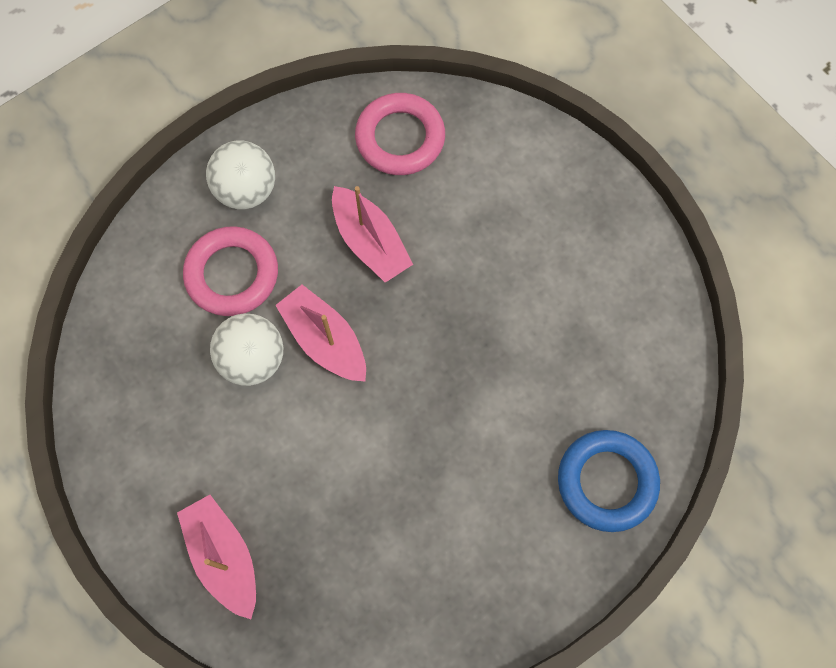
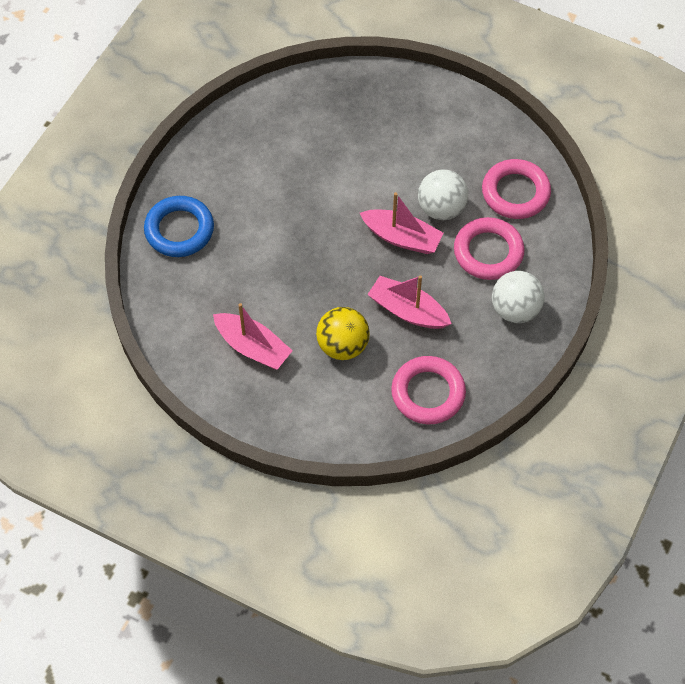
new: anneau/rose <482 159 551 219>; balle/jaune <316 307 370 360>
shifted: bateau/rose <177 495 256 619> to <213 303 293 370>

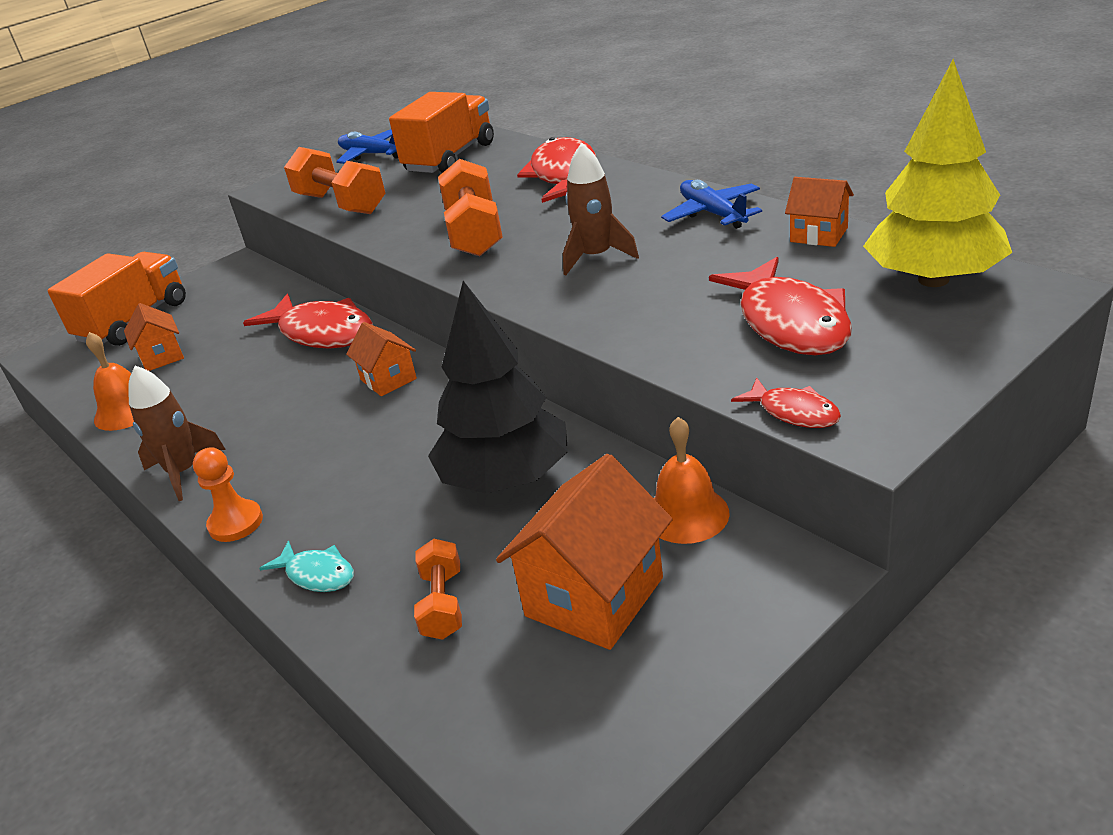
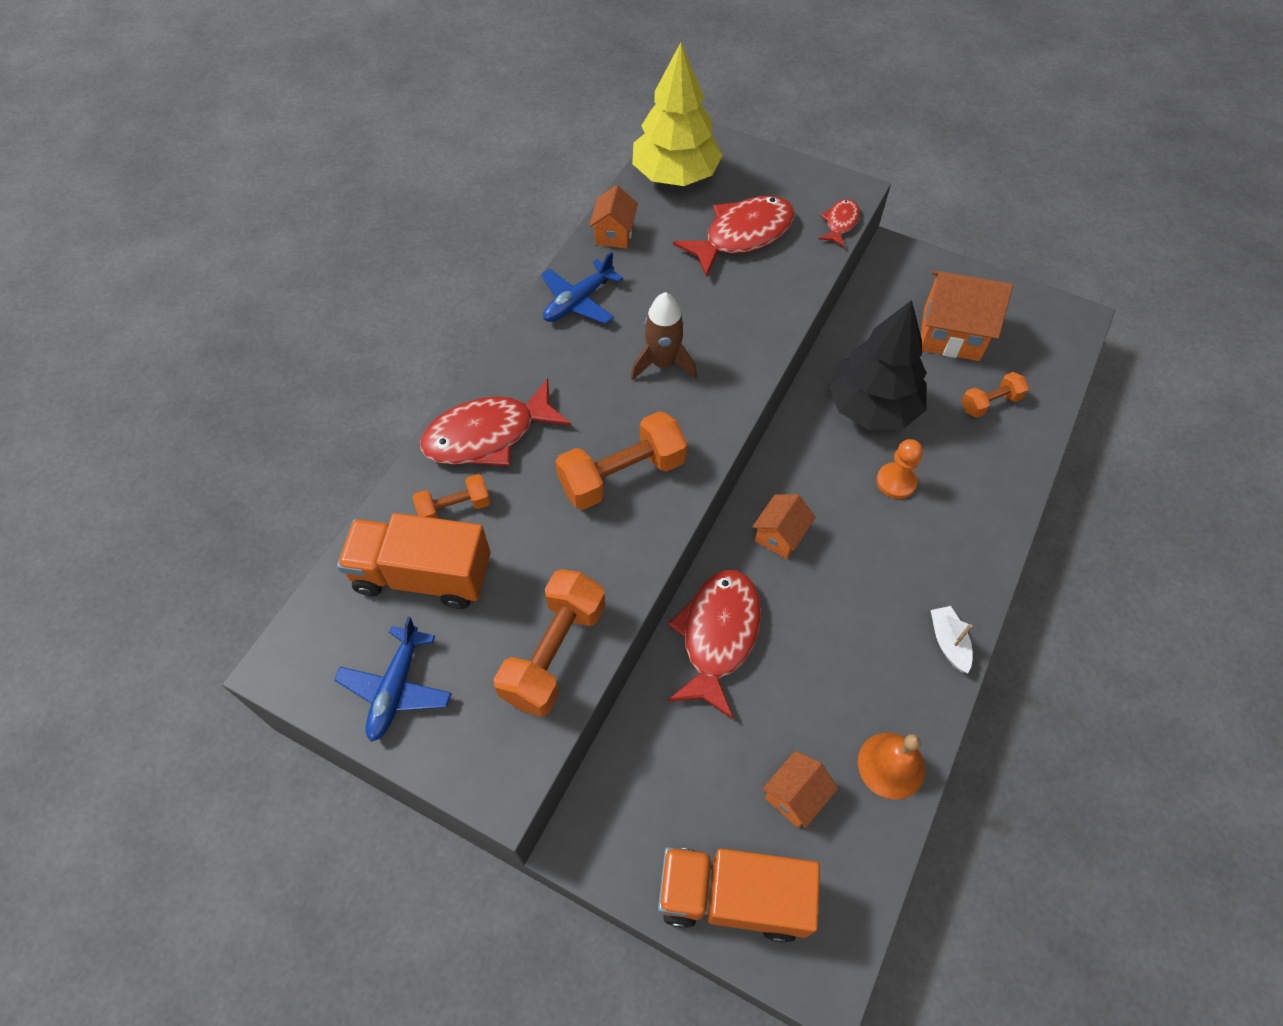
gone: cloche/orange <654 417 730 544>; poisson/turquoise <259 541 354 592>
new: haltère/orange <413 474 491 519>
shifted: pion/orange <193 447 263 542> to <876 439 923 499>
swapped: fusée/marron <128 365 226 501> to bateau/blanc <931 606 972 673>

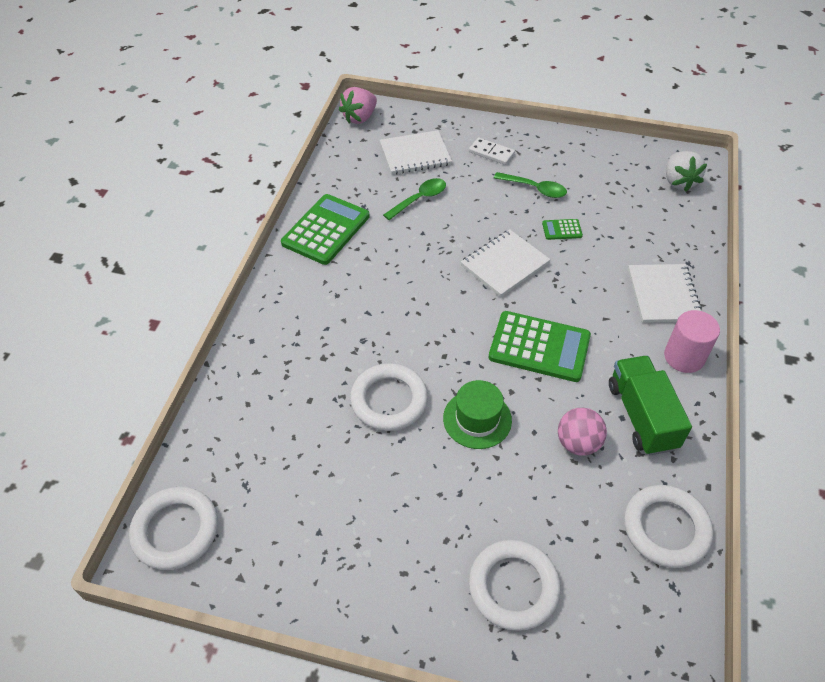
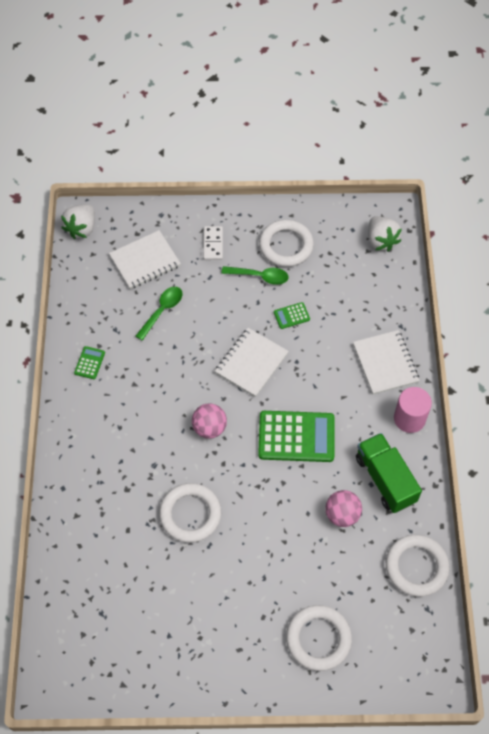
gone: chapeau/vert <443 380 512 449>
new: balle/rose <192 403 227 439>
shifted: anneau/blanc <129 486 218 570> to <259 220 314 267>
repainted: fraise/rose <339 87 377 124> to fraise/blanc <61 204 95 239>
rotated: domino/blanc <469 138 515 165> = <203 226 223 260> 75 degrees clockwise
scaled: calculatrice/vert <281 194 370 265> = <74 346 105 379> x0.45

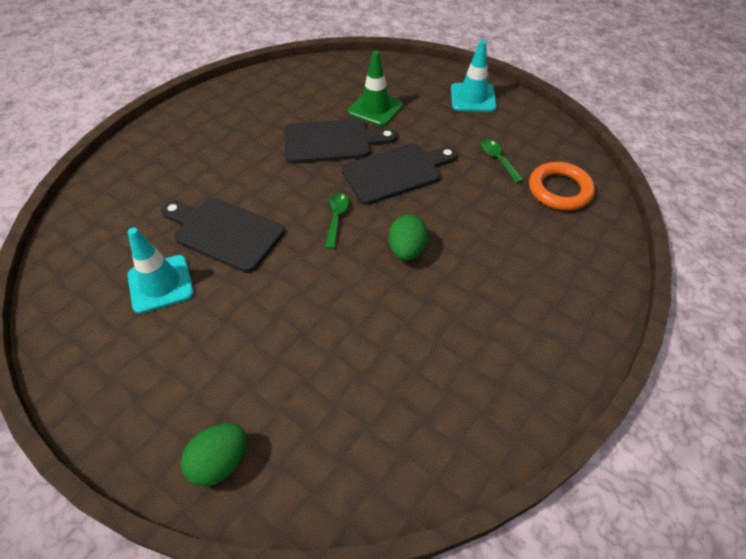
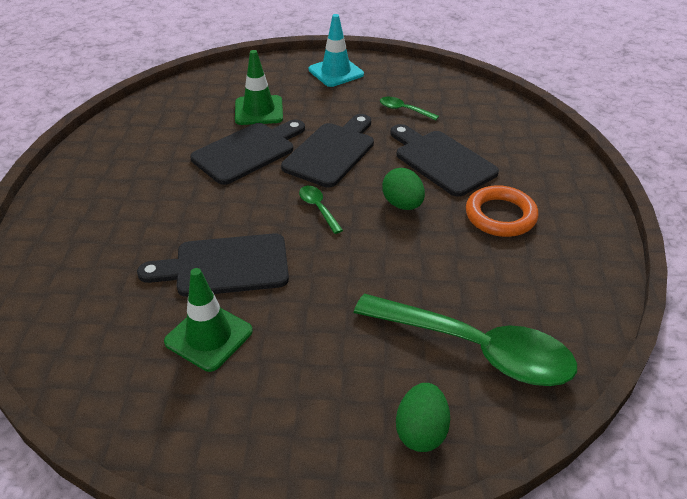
new: planche à découper/noir <390 124 499 197>; cuillère/vert <354 294 577 386>
shifted: anneau/orange <529 162 595 210> to <466 185 539 237>
repainted: cône de chantier/turquoise <128 228 194 314> to cône de chantier/vert <164 268 253 372>

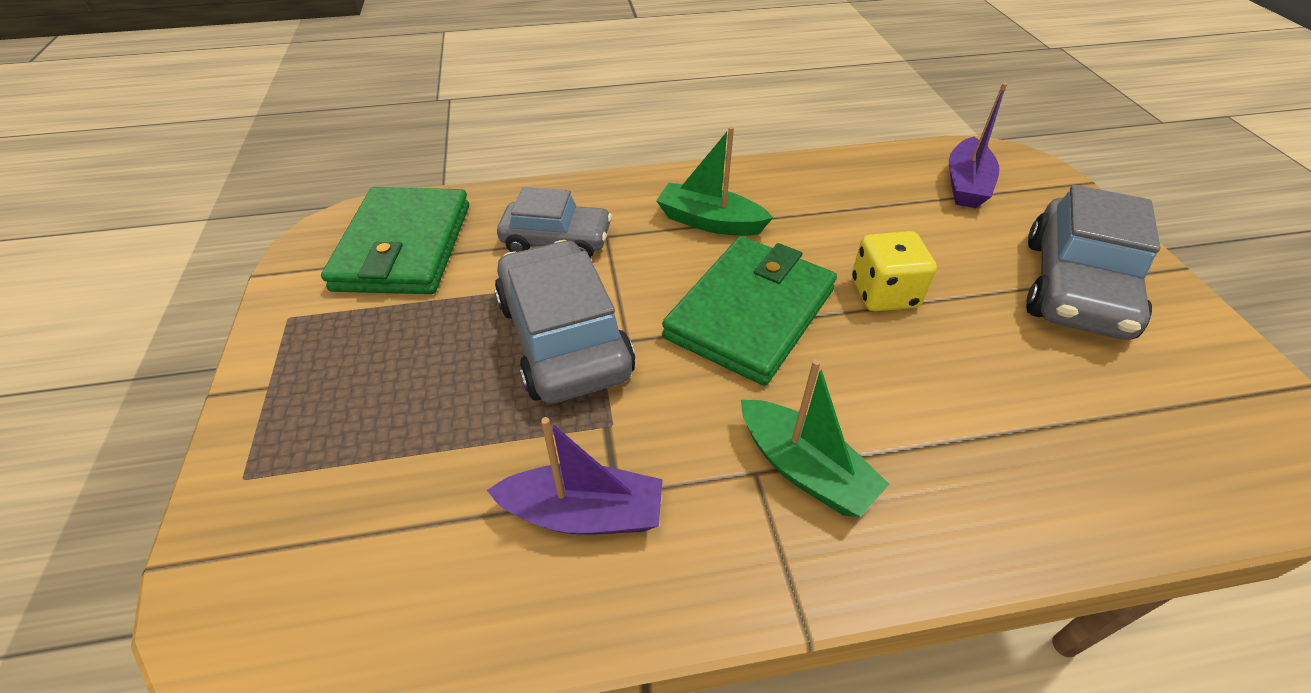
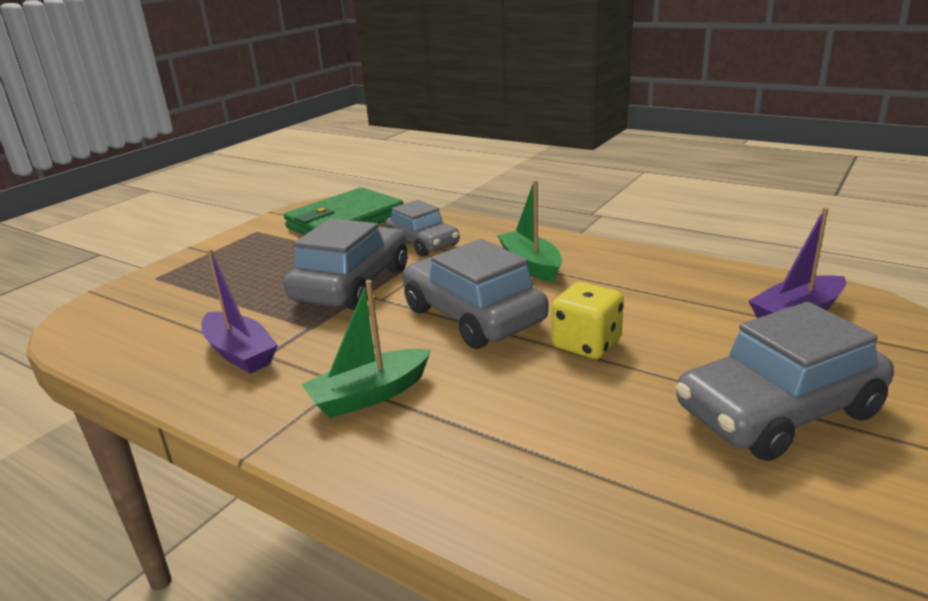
swapped: portefeuille/vert <662 236 837 386> to voiture/gris <403 239 549 349>
rotated: bateau/vert <741 359 889 517> = <302 280 431 418> 60 degrees clockwise

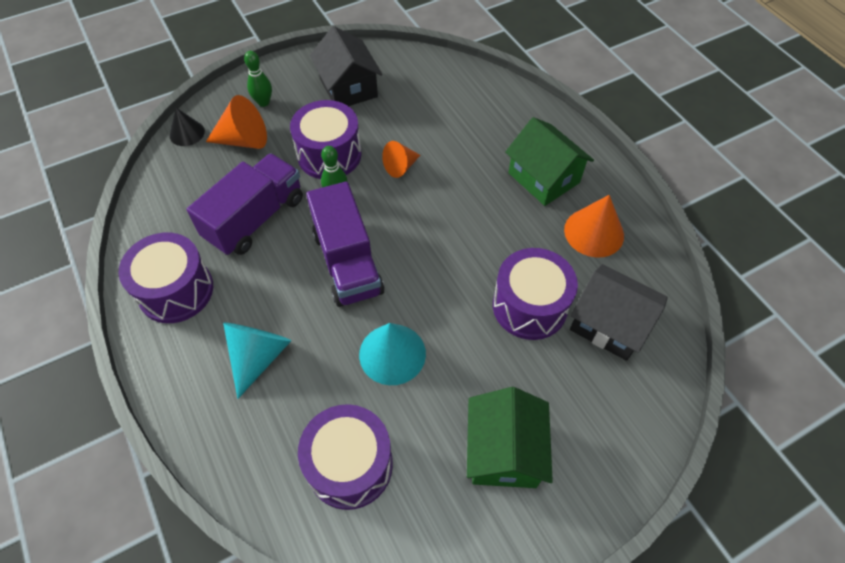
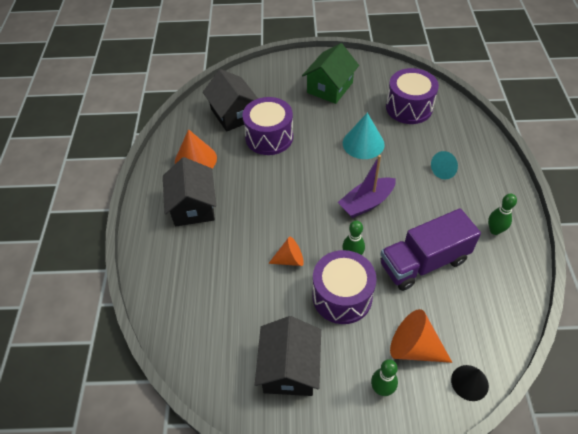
swapped: camion/violet <306 182 384 307> to bateau/violet <338 155 396 218>; tambour/violet <119 233 213 323> to quille/vert <488 194 517 235>
repainted: maison/vert <505 117 594 206> to maison/noir <163 157 216 227>
scaled: cône/turquoise <223 323 291 399> = <431 151 458 179> x0.64

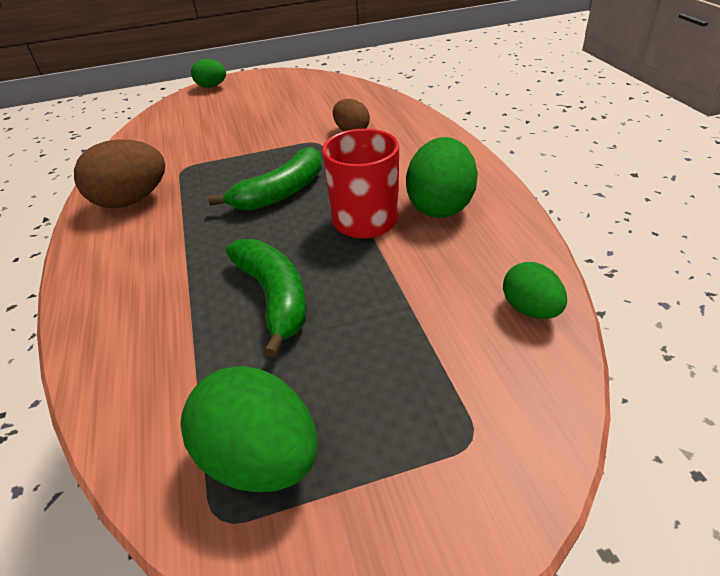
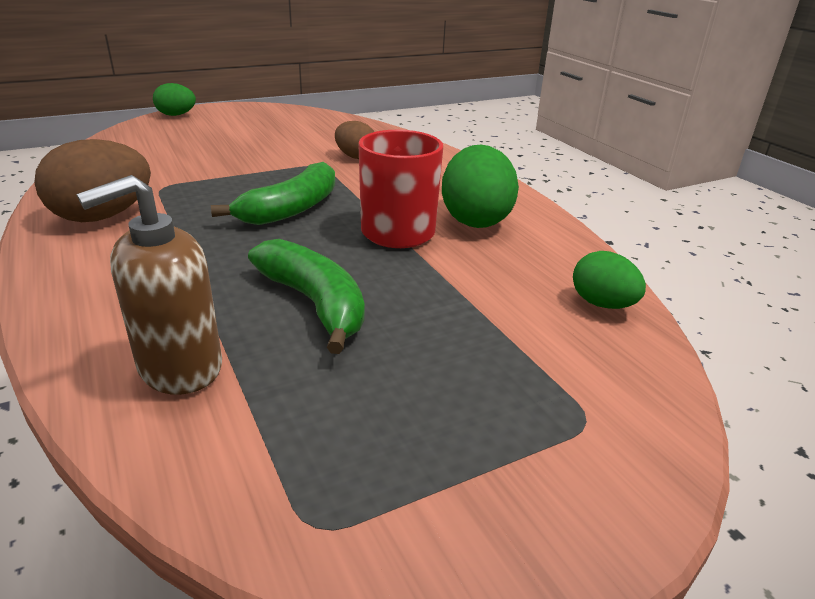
gone: œuf/vert <180 366 318 492>
new: distributeur de savon/marron <76 175 222 395>

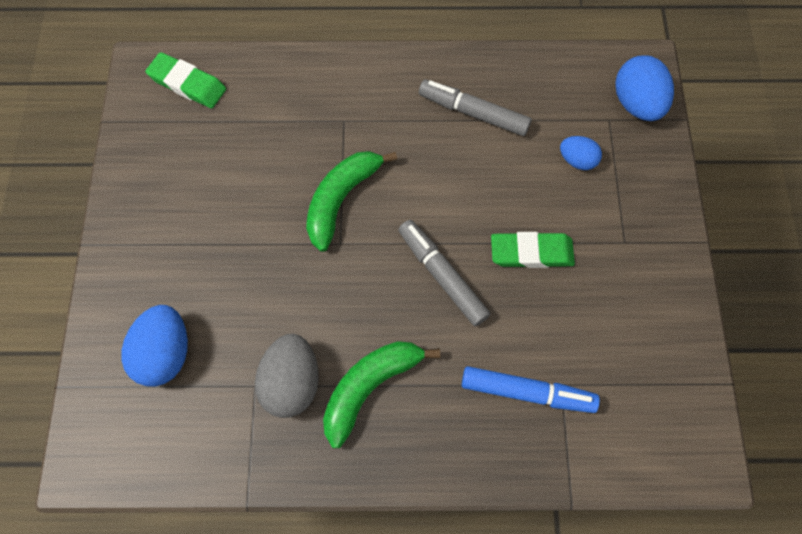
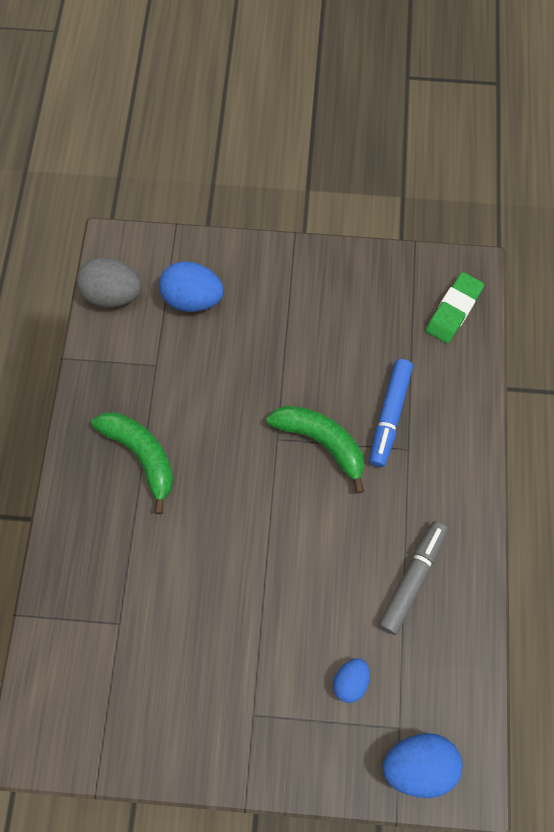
gone: feutre/gris <398 220 491 326>; gomme/vert <491 232 575 268>
shifted: œuf/gris <255 334 319 418> to <77 257 142 308>; feutre/bleu <462 366 600 413> to <369 359 413 467>

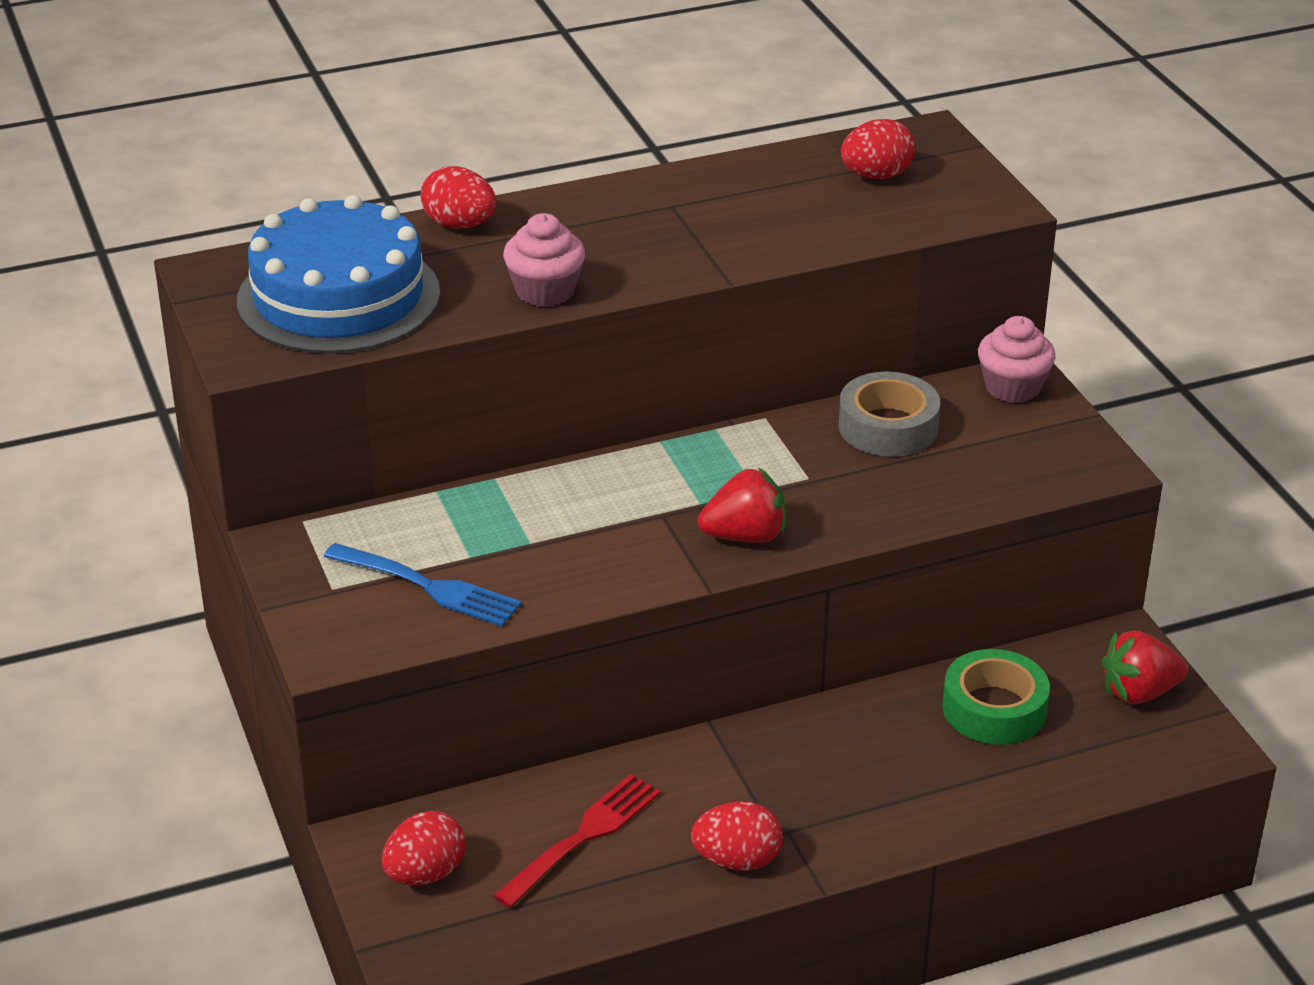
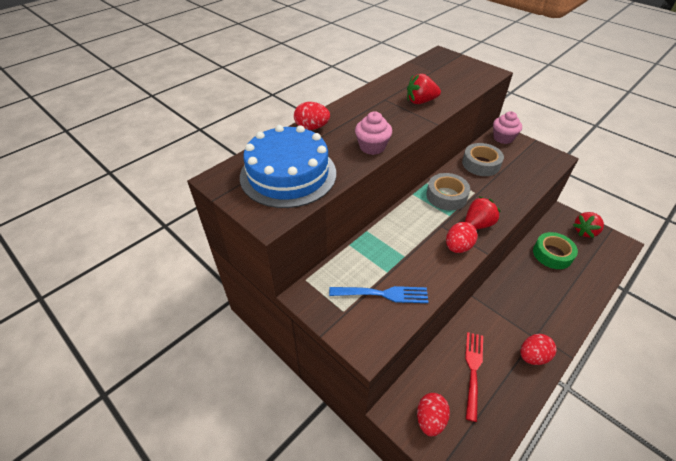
new: fraise/rouge <407 74 441 104>; ruban adhésif/gris <426 173 470 210>
shifted: œuf/rouge <841 119 915 179> to <446 222 477 253>

